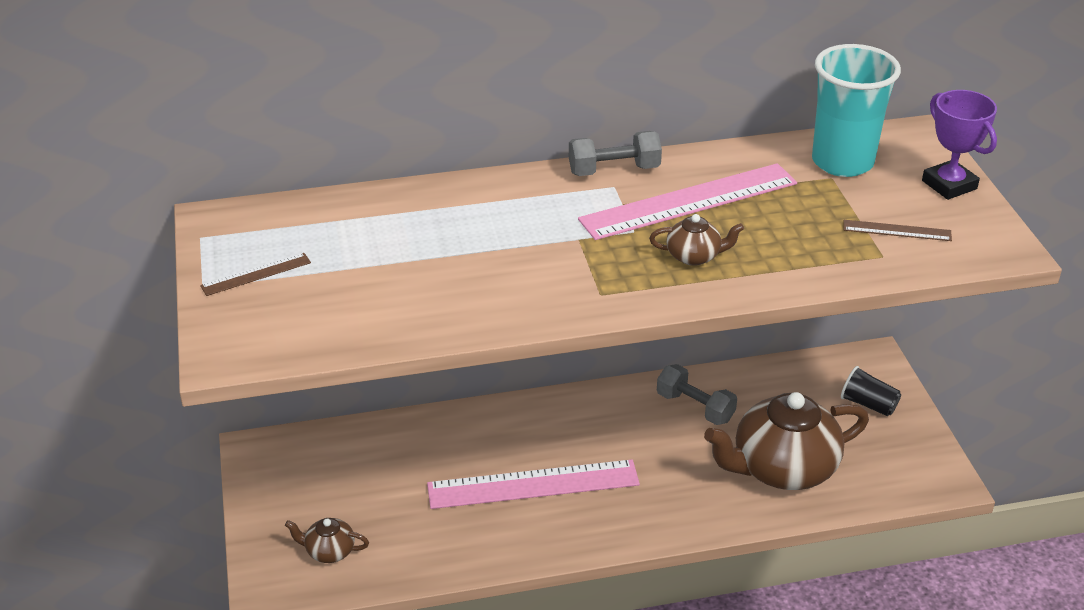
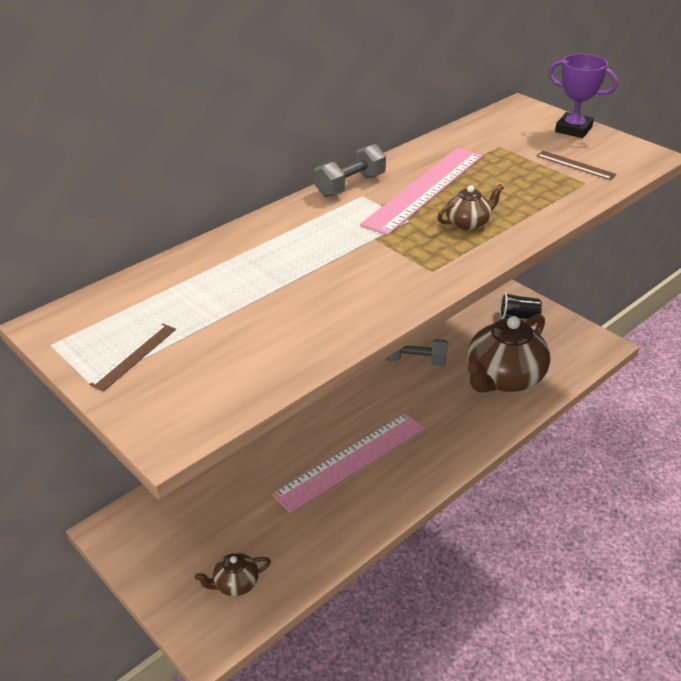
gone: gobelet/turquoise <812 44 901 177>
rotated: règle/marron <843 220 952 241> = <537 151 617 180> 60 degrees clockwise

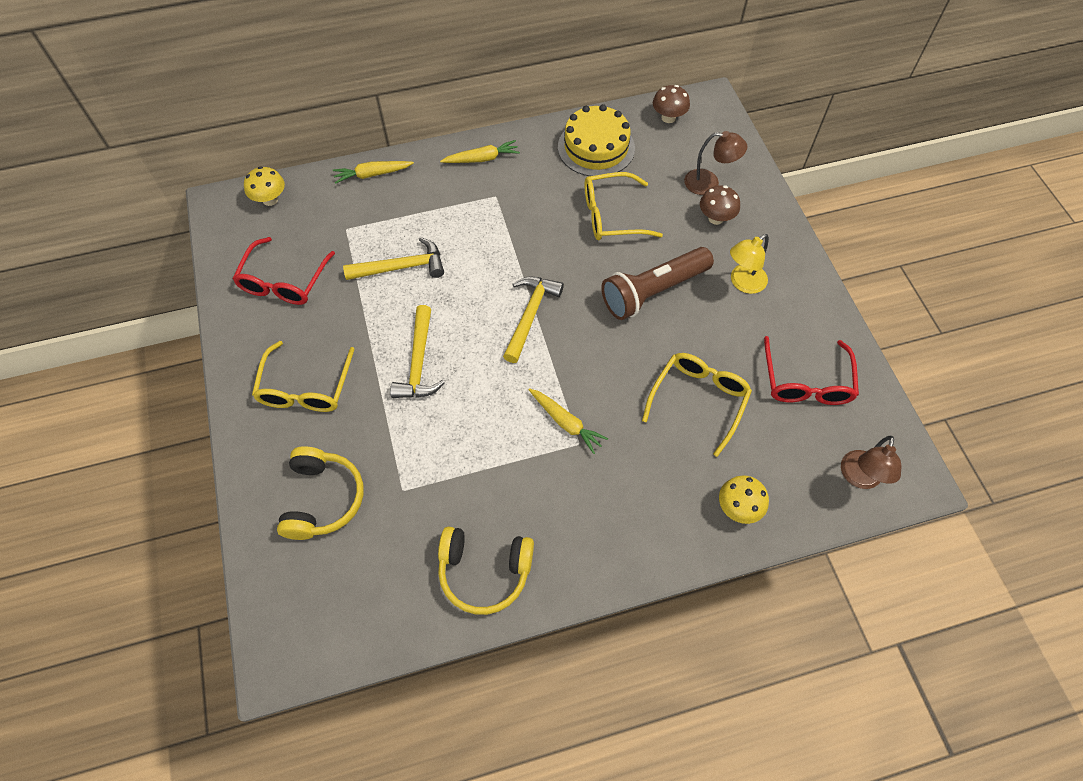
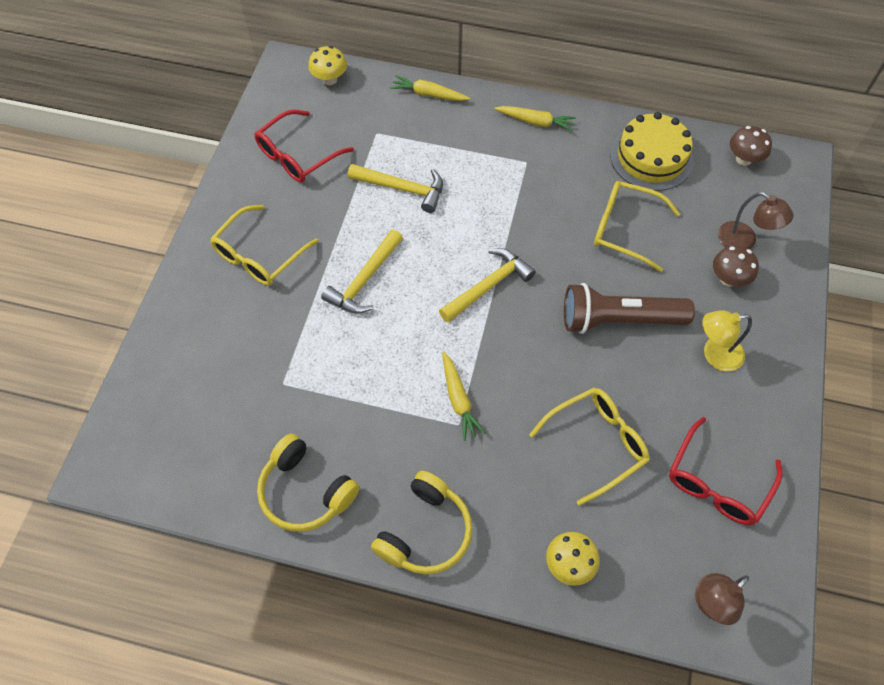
shifted: casque audio/jaune <277 446 364 540> to <371 471 472 575>

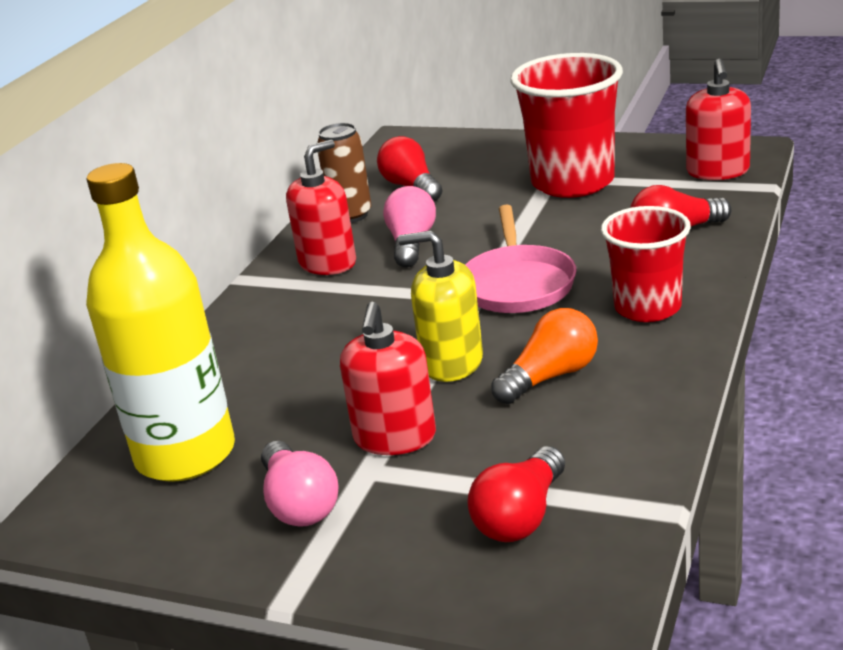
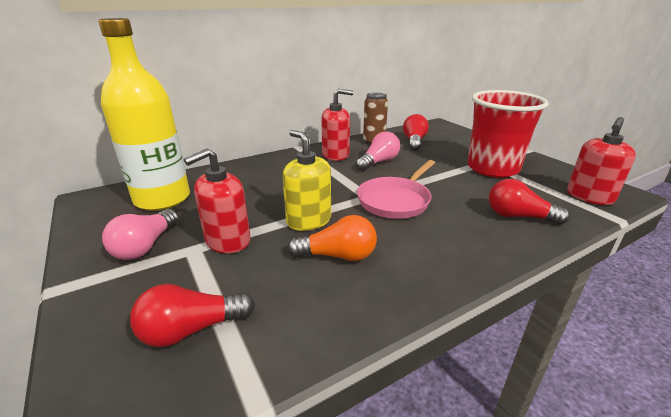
gone: gobelet/rouge <601 206 691 322>

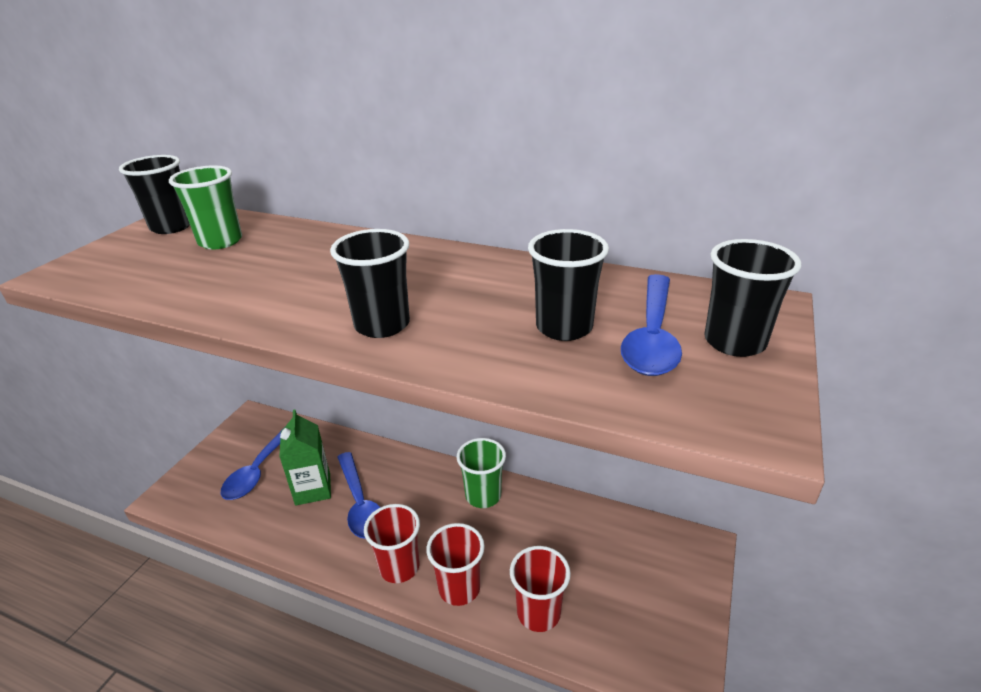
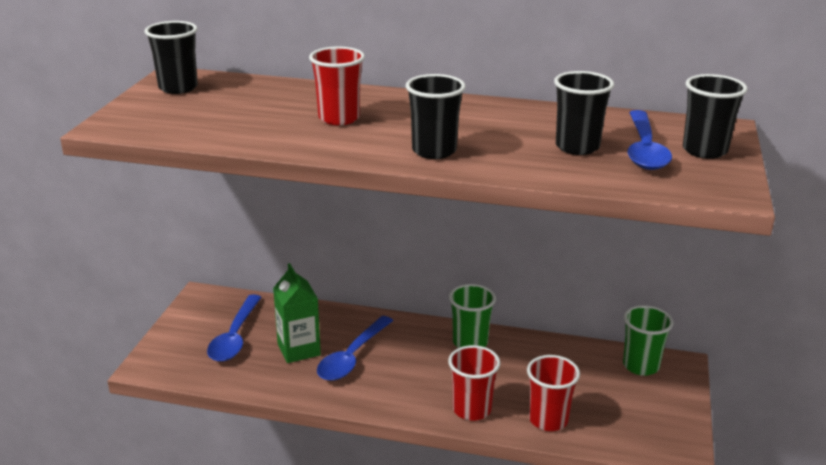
shifted: gobelet/vert <169 165 242 249> to <623 305 674 376>; gobelet/rouge <364 504 420 583> to <309 46 365 125>
rotated: cuillère/bleu <338 452 381 539> = <317 316 393 381> 60 degrees clockwise

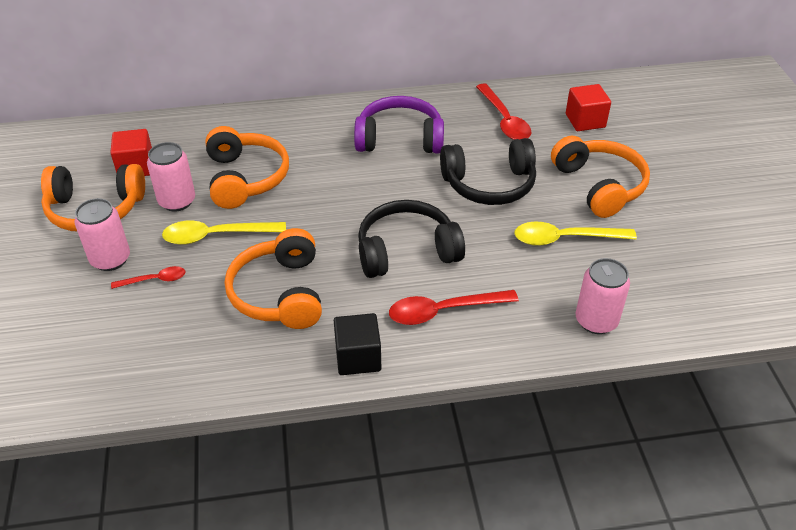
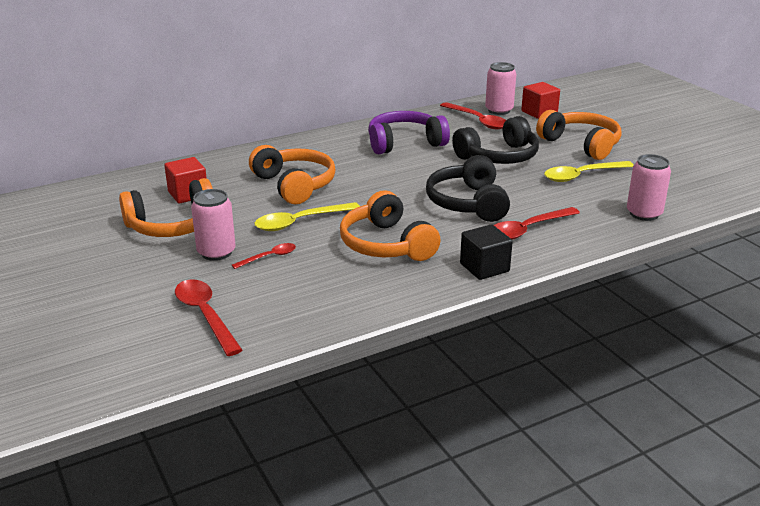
new: cuillère/rouge <175 279 242 356>
shifted: canette/rose <147 142 195 212> to <485 62 516 115>
rotated: casque audio/noir <358 200 465 278> = <426 155 510 222> 60 degrees counterclockwise

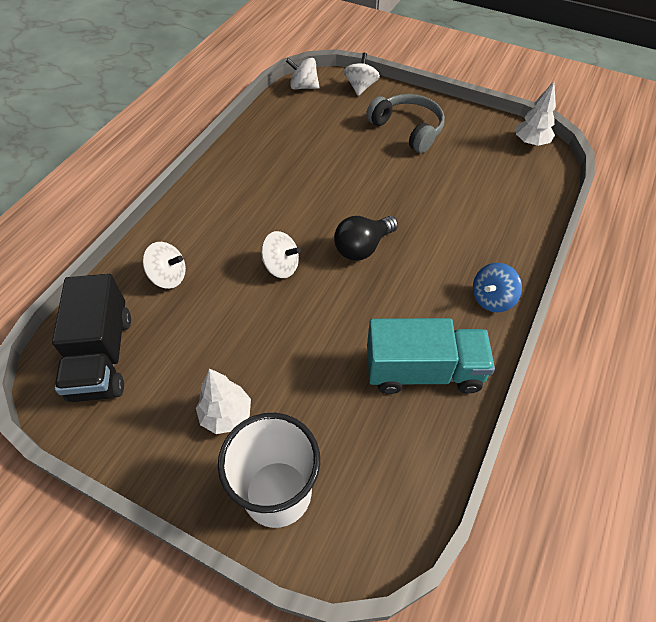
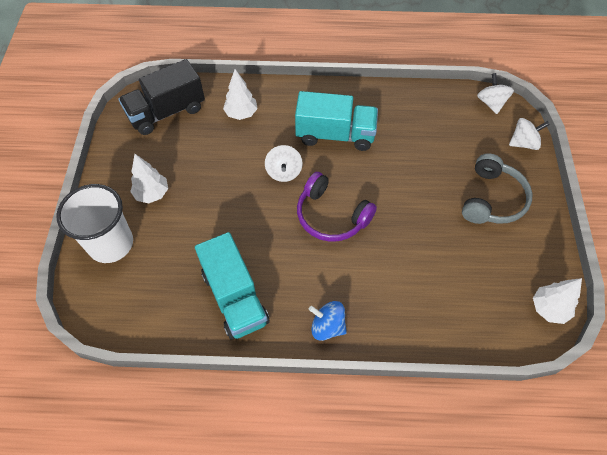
new: camion/turquoise <295 91 378 151>
swapped: ampoule/noir <334 216 398 260> to casque audio/violet <297 172 377 242>; toupie/blanc <142 242 186 289> to arbre/blanc <223 69 258 120>

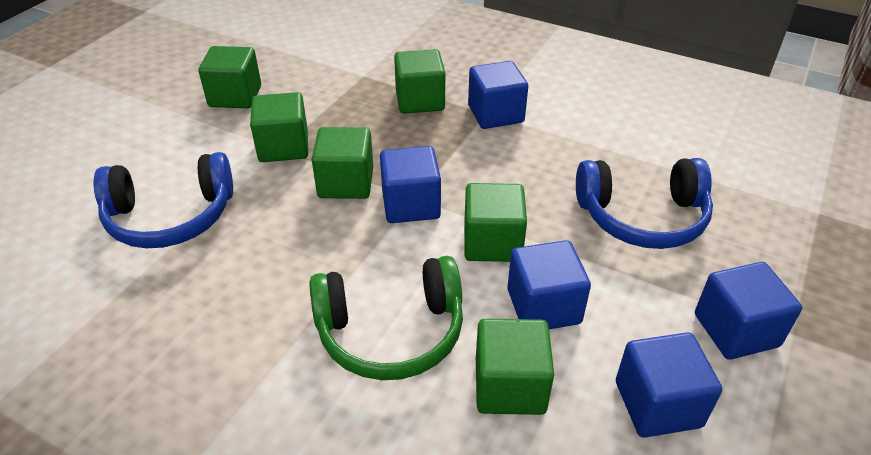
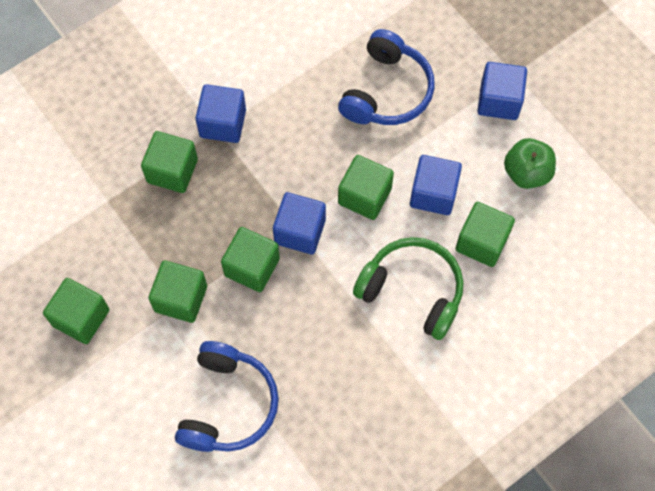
swapped: cube/bleu <616 332 722 438> to pomme/vert <504 138 556 189>
rotated: casque audio/vert <309 256 463 380> = <353 237 463 340> 75 degrees counterclockwise

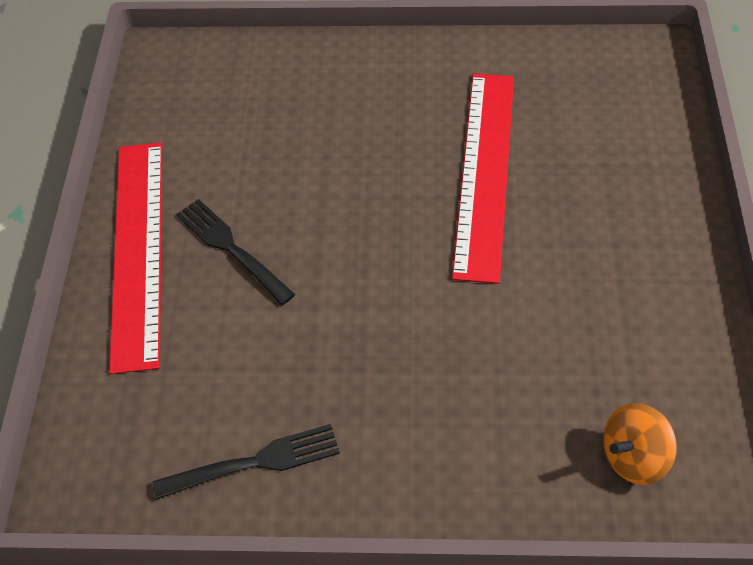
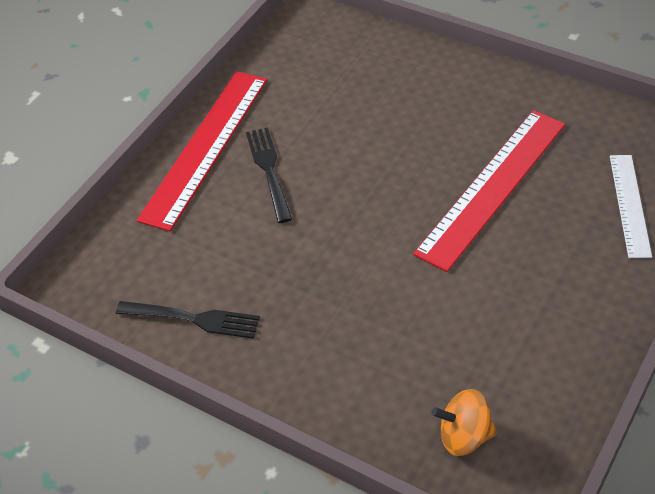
new: règle/blanc <610 155 652 258>

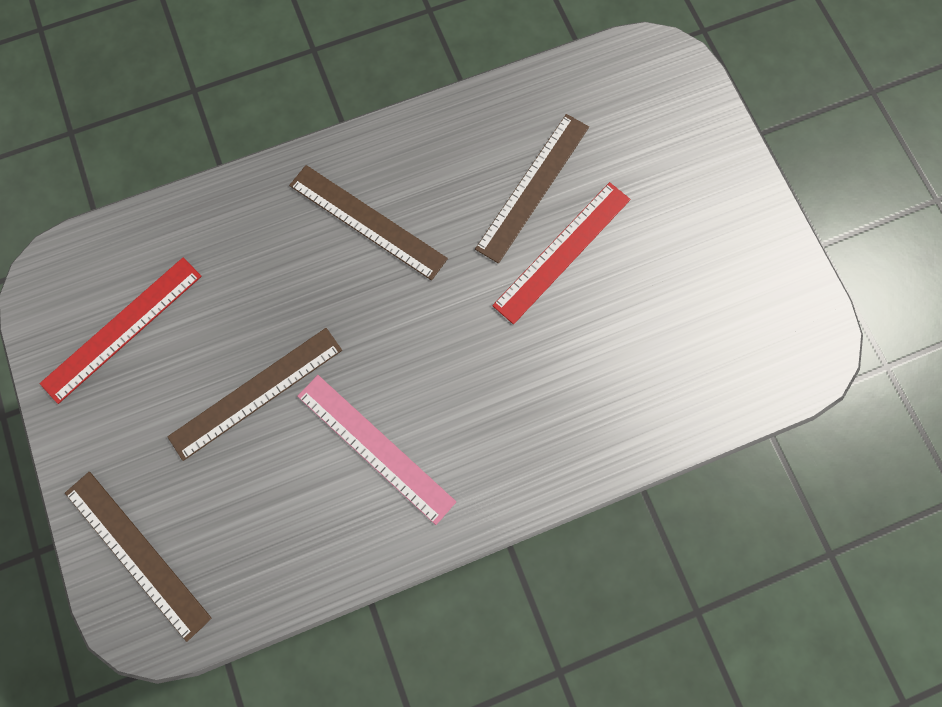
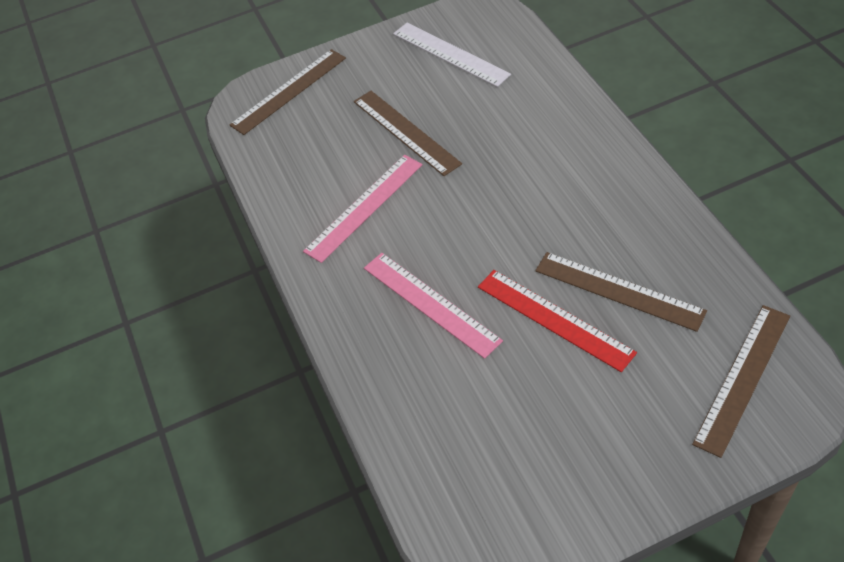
new: règle/rose <364 253 503 359>
shifted: règle/marron <289 165 448 280> to <692 305 790 458>
repainted: règle/rouge <40 258 202 404> to règle/blanc <393 23 511 87>

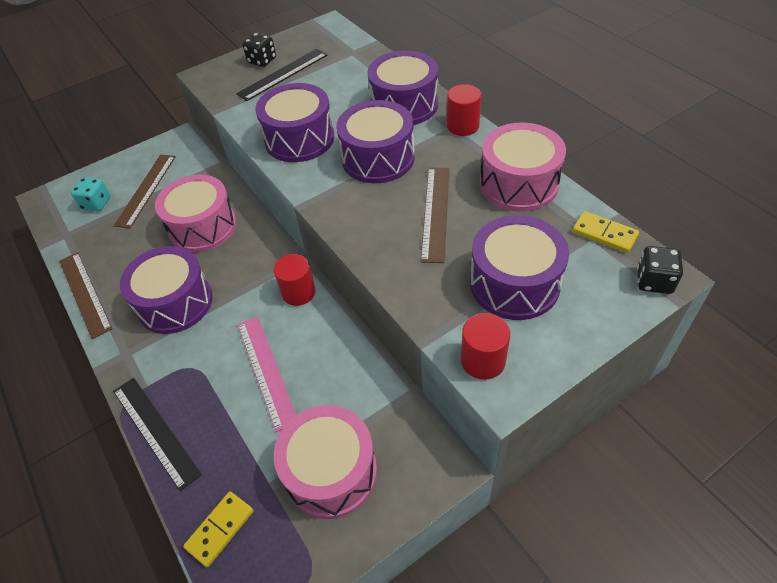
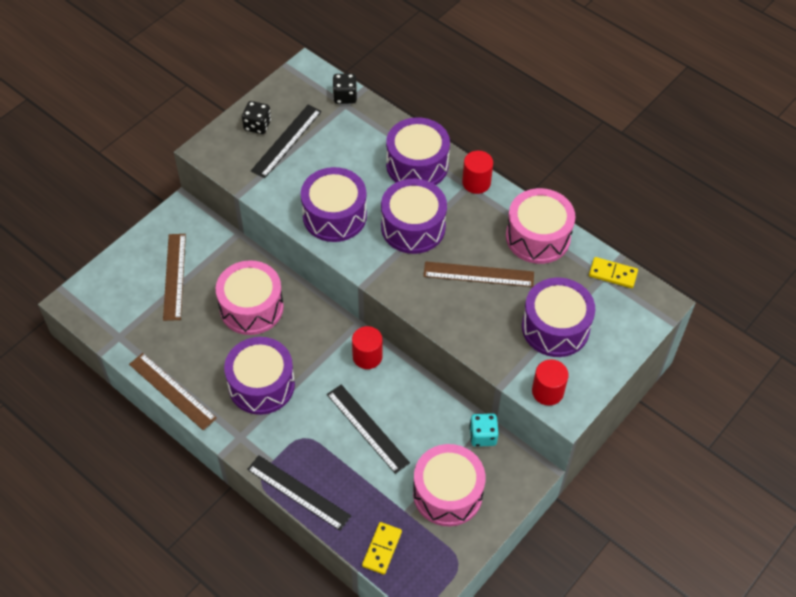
shifted: dé/turquoise <71 177 111 211> to <469 413 499 447>; dé/noir <637 246 683 294> to <333 73 357 104>
repainted: règle/rose <238 316 296 432> to règle/noir <327 384 410 474>
rotated: règle/marron <421 168 449 263> = <423 261 534 287> 75 degrees counterclockwise

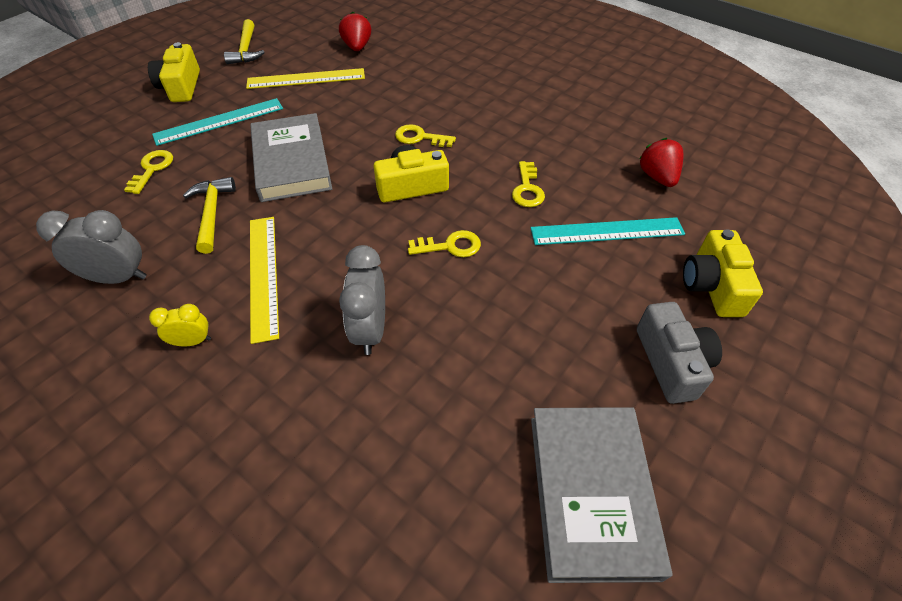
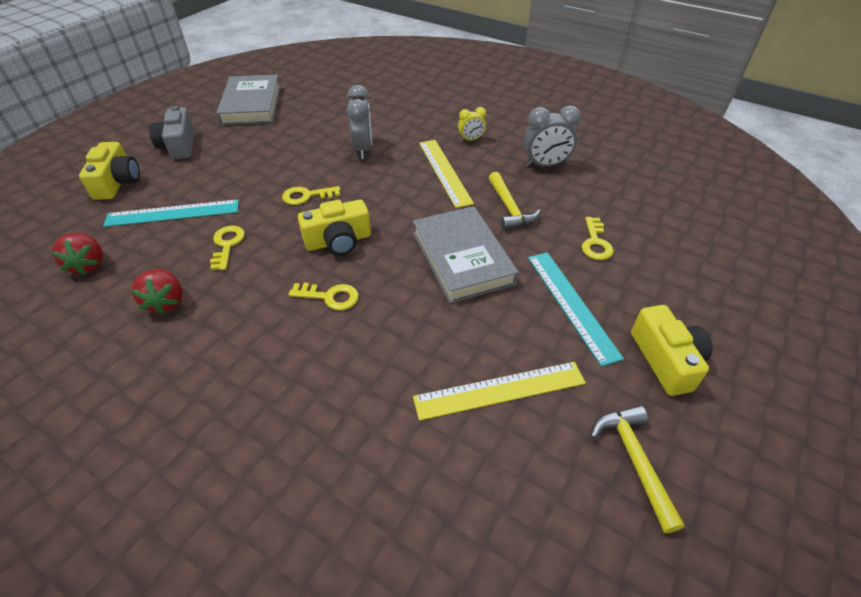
shifted: fraise/rouge <339 12 371 51> to <131 269 183 314>
rotated: règle/turquoise <152 98 283 146> = <528 252 624 366> 75 degrees counterclockwise

